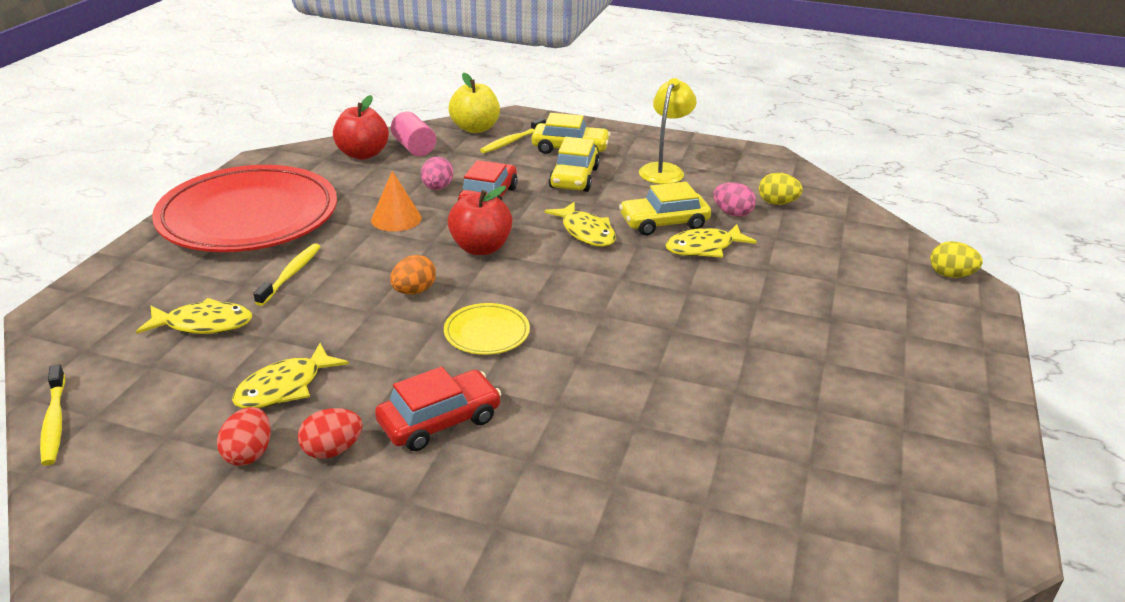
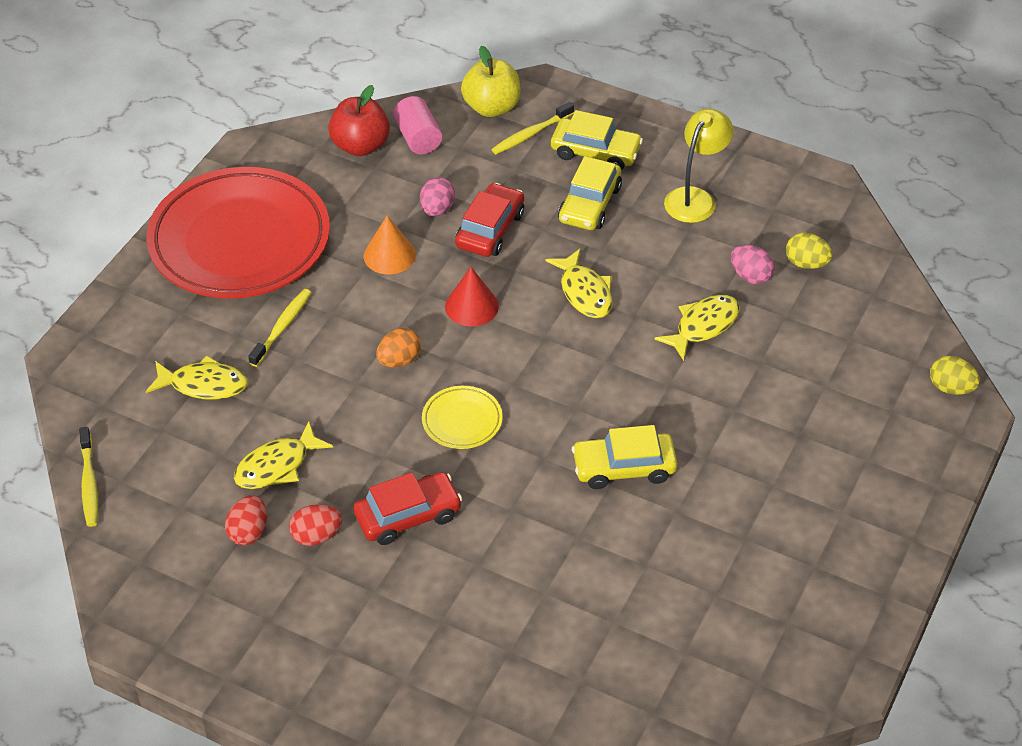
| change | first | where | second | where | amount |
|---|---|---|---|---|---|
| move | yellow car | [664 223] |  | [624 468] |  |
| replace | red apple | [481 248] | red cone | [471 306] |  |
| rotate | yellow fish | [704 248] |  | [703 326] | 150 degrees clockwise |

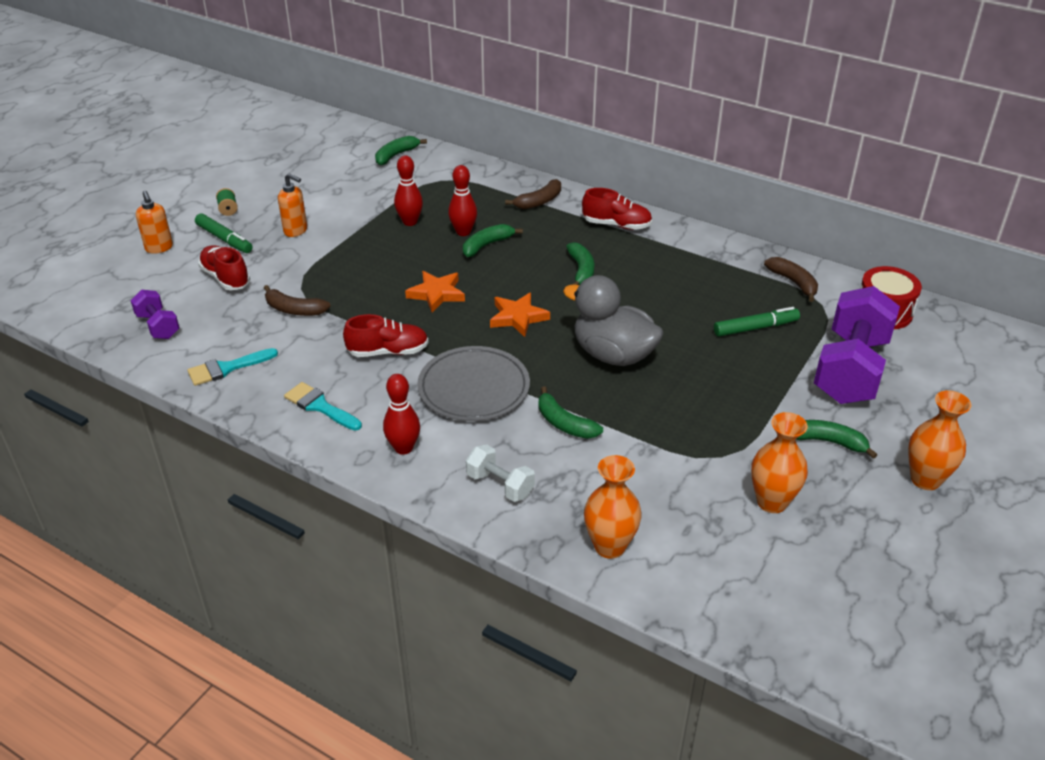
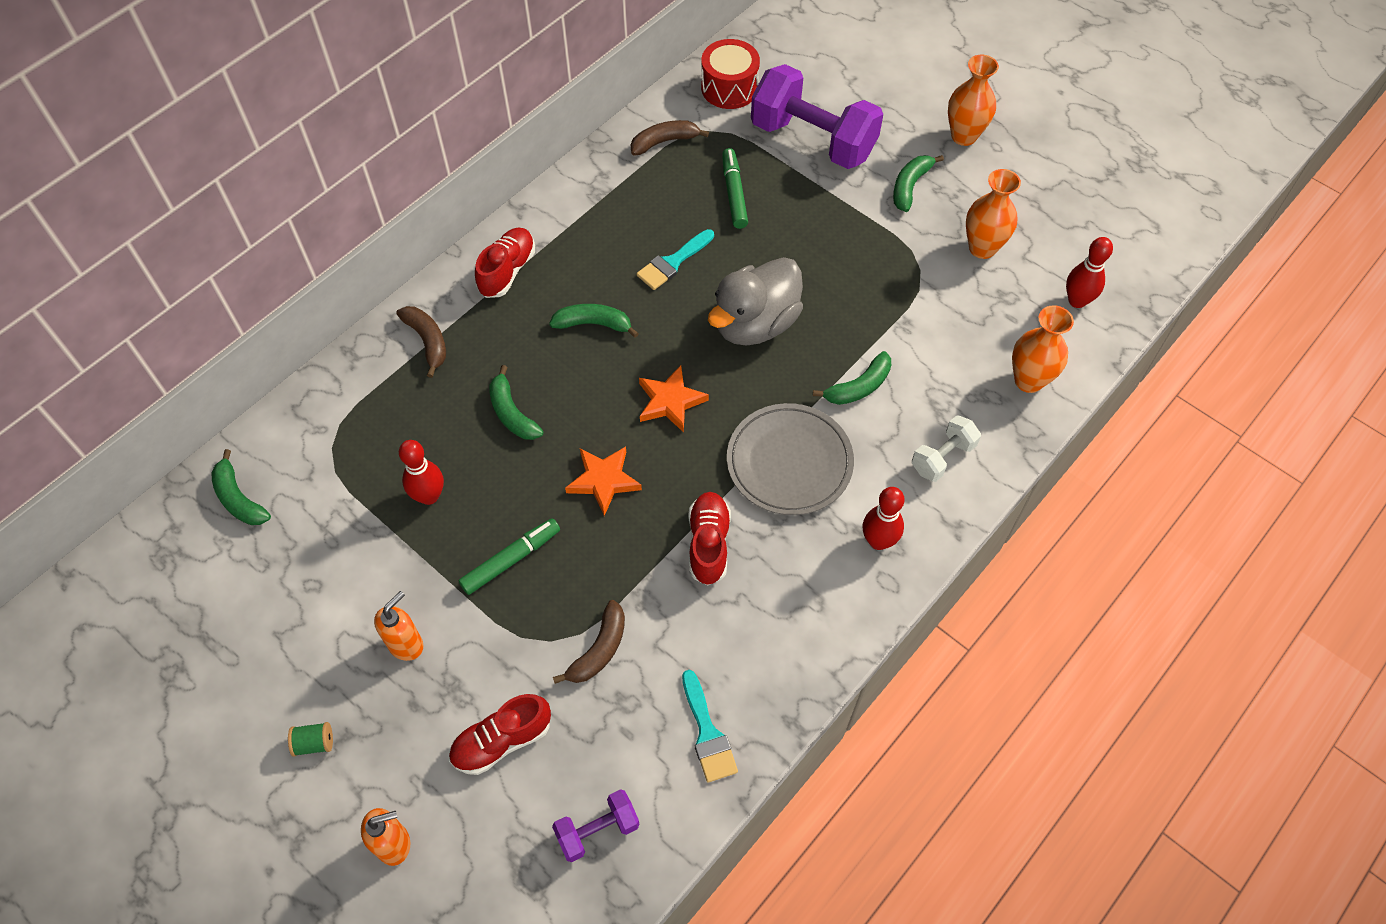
| change | first | where | second | where | amount |
|---|---|---|---|---|---|
| move | green marker | [224 239] |  | [511 560] |  |
| move | turquoise brush | [320 406] |  | [673 262] |  |
| move | red bowling pin | [463 232] |  | [1077 301] |  |

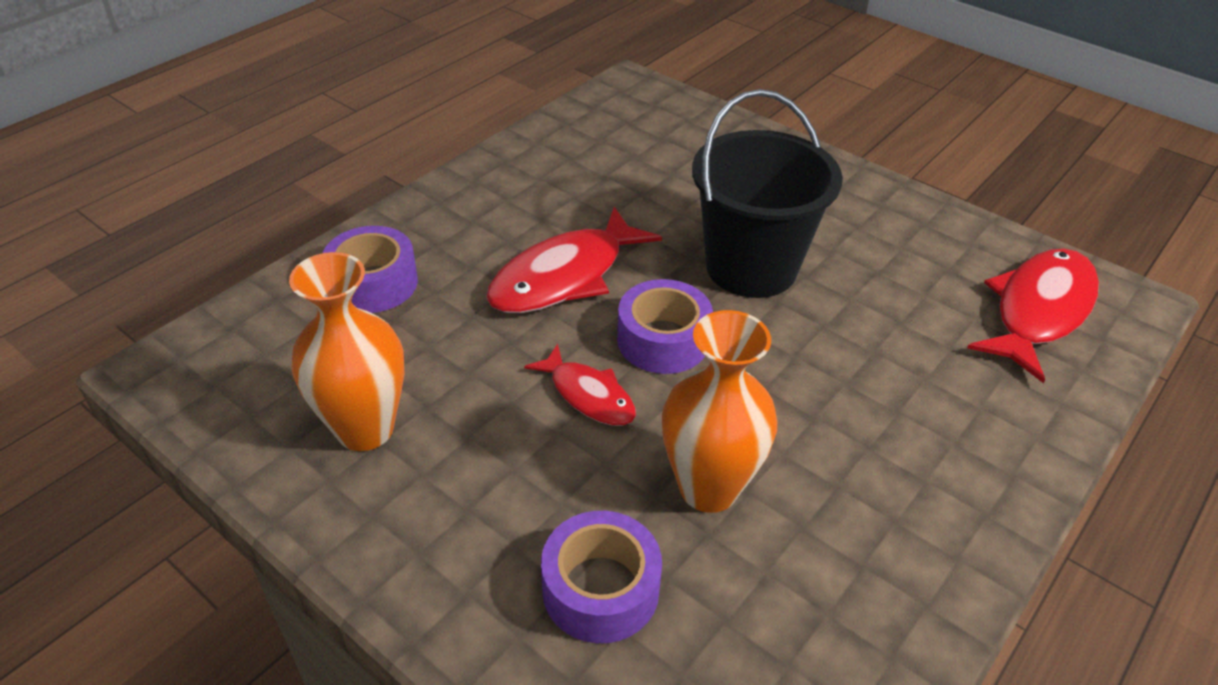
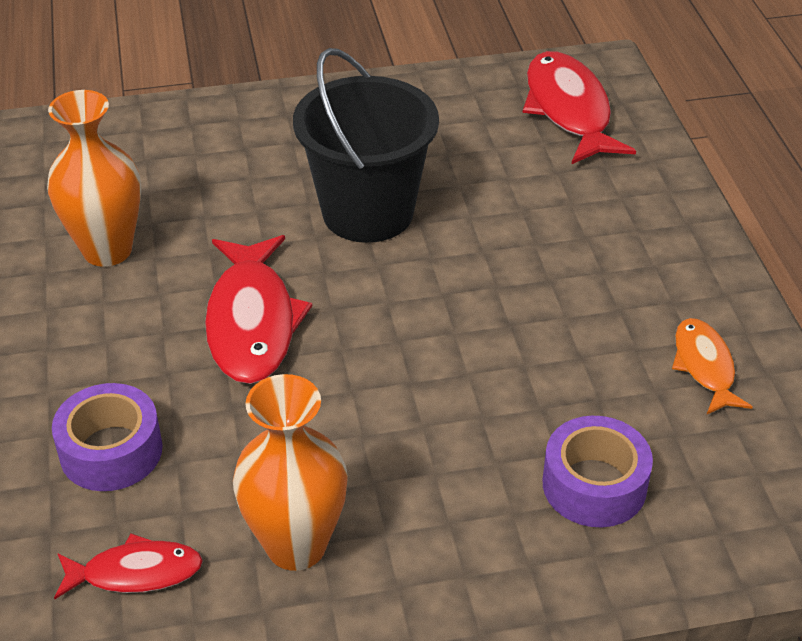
| change | first | where | second | where | amount |
|---|---|---|---|---|---|
| delete | purple tape | [663 340] |  |  |  |
| insert |  |  | orange fish | [704 366] |  |
| move | red fish | [588 395] |  | [135 572] |  |
| move | orange vase | [708 488] |  | [107 250] |  |

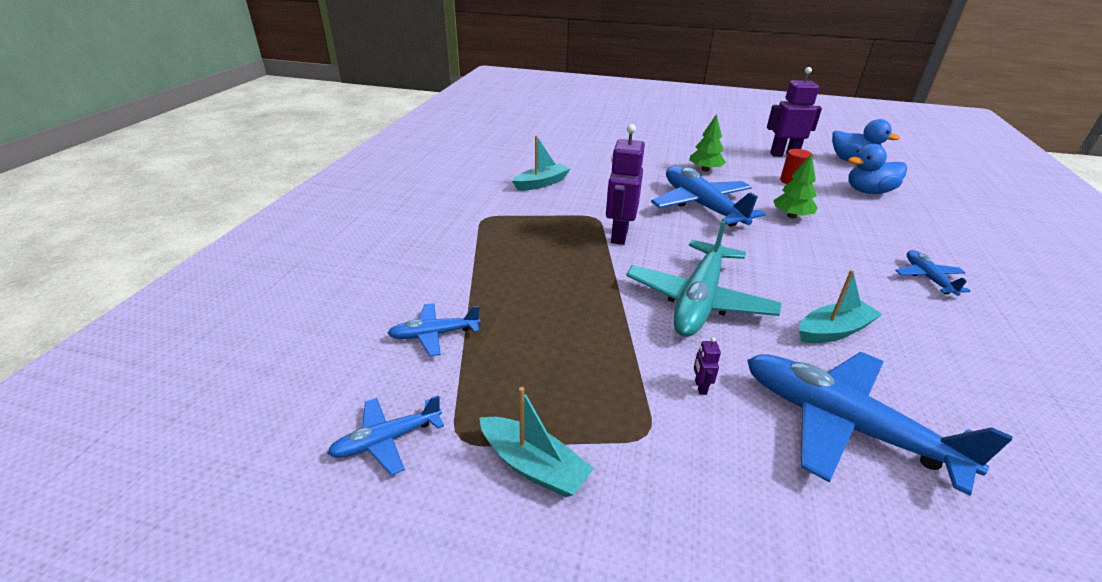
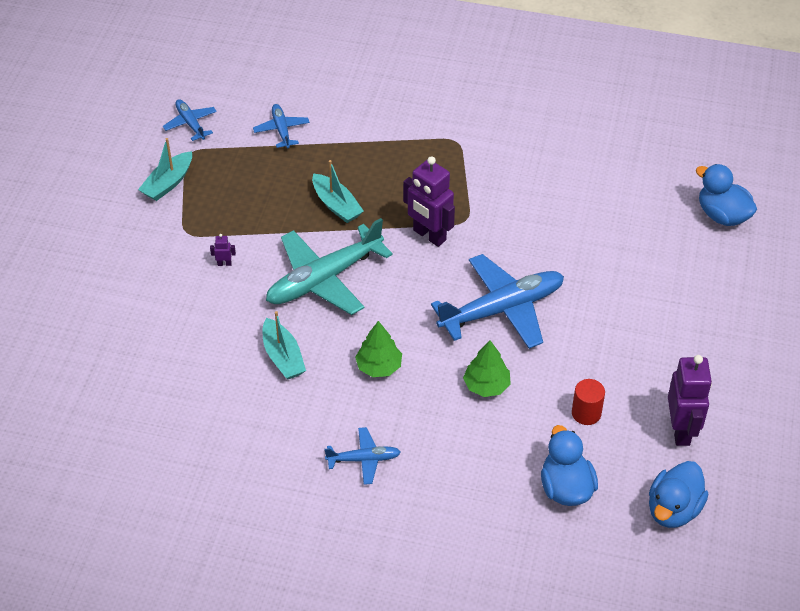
| change | first | where | second | where | amount |
|---|---|---|---|---|---|
| delete | blue plane | [844 425] |  |  |  |
| insert |  |  | blue duck | [722 215] |  |
| move | turquoise boat | [541 183] |  | [336 205] |  |
| move | green tree | [705 170] |  | [379 366] |  |
| rotate | purple robot | [619 235] |  | [429 235] | 150 degrees counterclockwise |
| rotate | turquoise plane | [698 300] |  | [324 278] | 60 degrees counterclockwise |

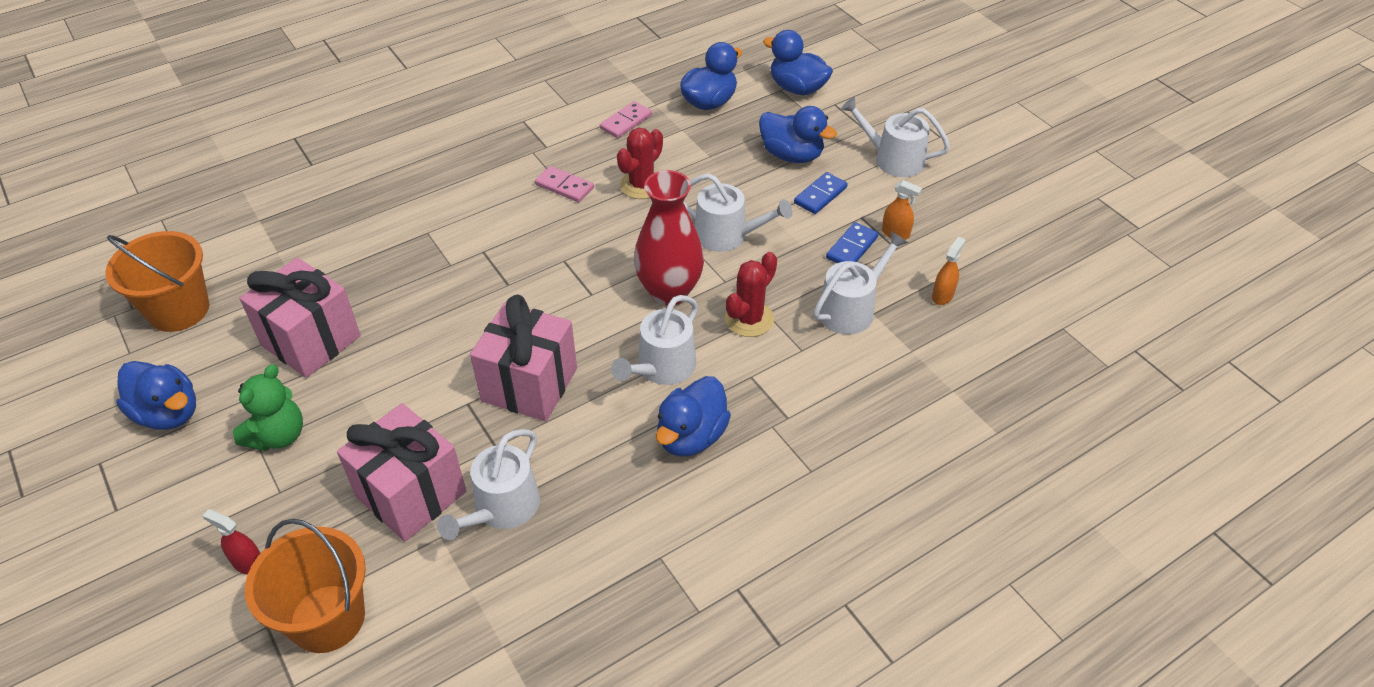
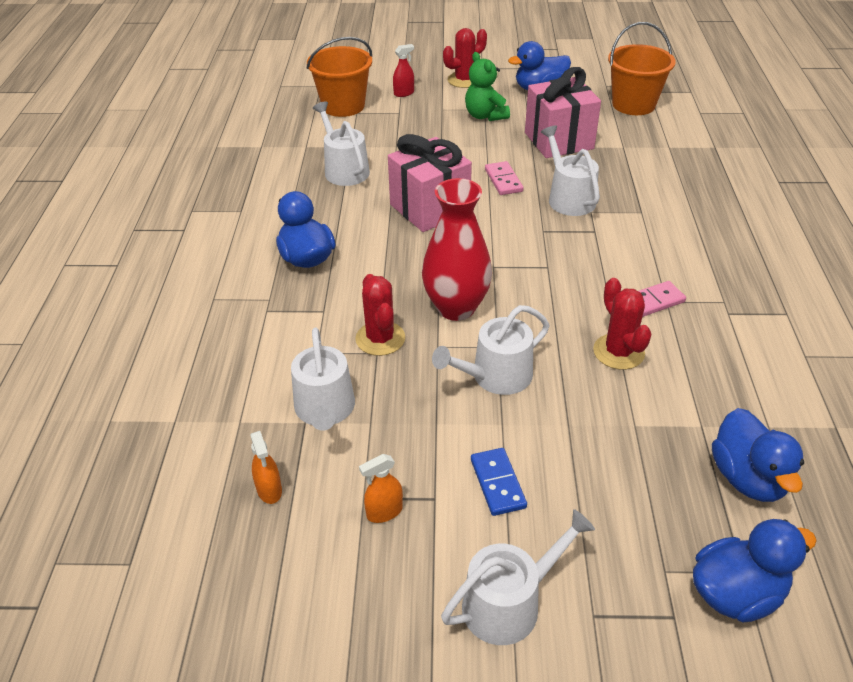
| change | first | where | second | where | amount |
|---|---|---|---|---|---|
| delete | pink gift | [411 494] |  |  |  |
| delete | blue duck | [791 155] |  |  |  |
| delete | blue domino | [851 248] |  |  |  |
| insert |  |  | red cactus | [464 80] |  |
| move | pink domino | [626 122] |  | [503 180] |  |
| move | white watering can | [662 368] |  | [568 198] |  |

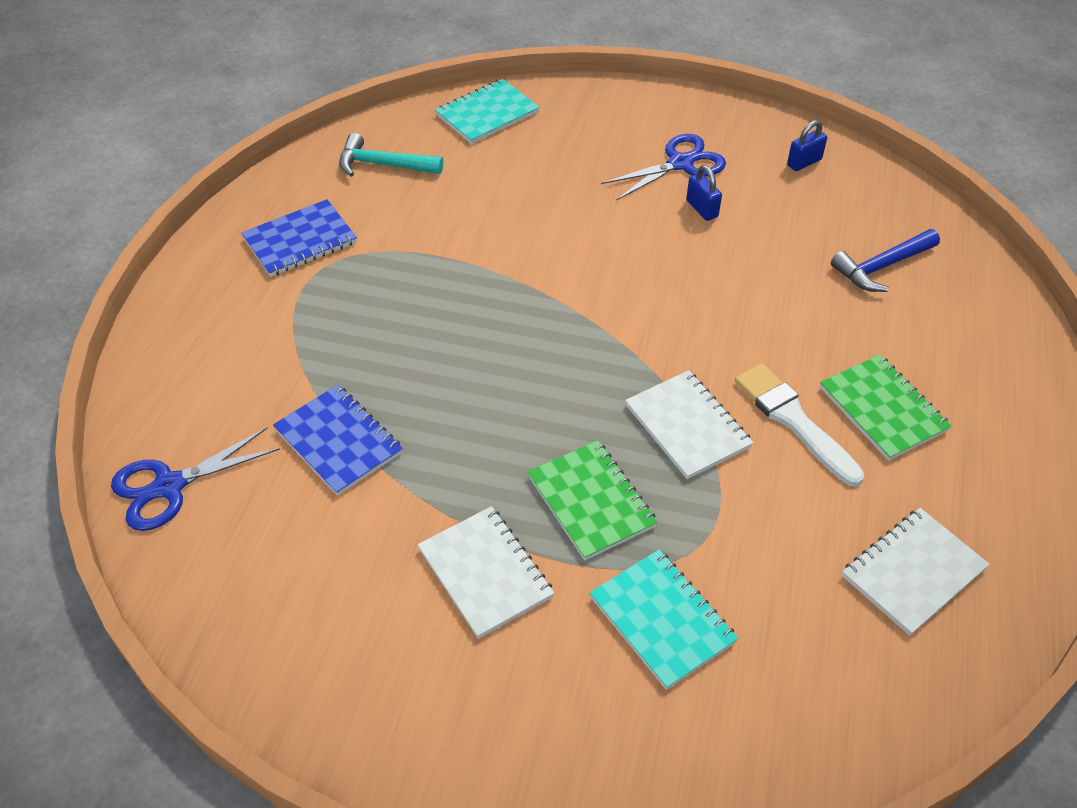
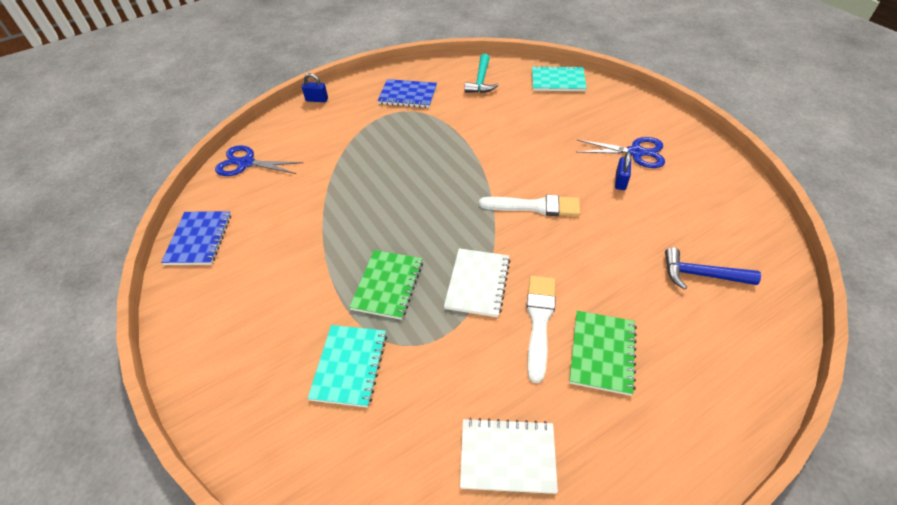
| change | first | where | second | where | amount |
|---|---|---|---|---|---|
| delete | white notebook | [485 573] |  |  |  |
| insert |  |  | white brush | [535 206] |  |
| move | blue notebook | [338 441] |  | [199 239] |  |
| move | blue padlock | [804 162] |  | [317 100] |  |
| rotate | turquoise hammer | [383 165] |  | [481 81] | 135 degrees counterclockwise |

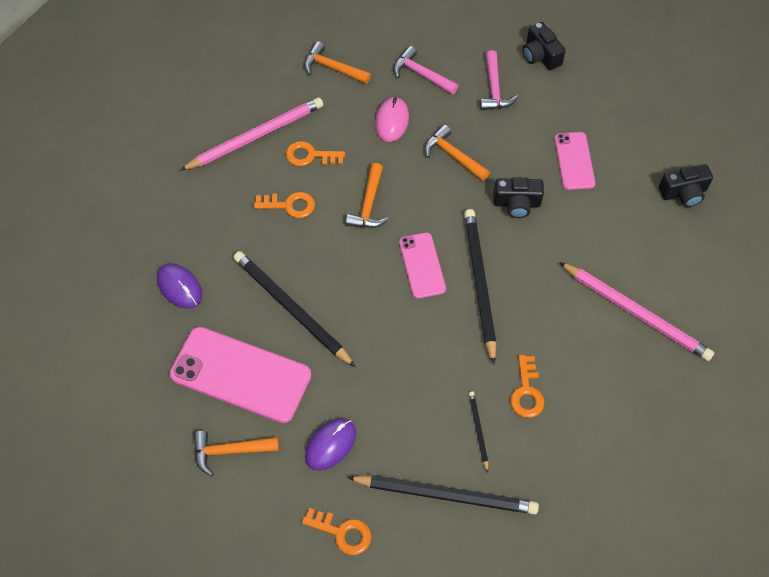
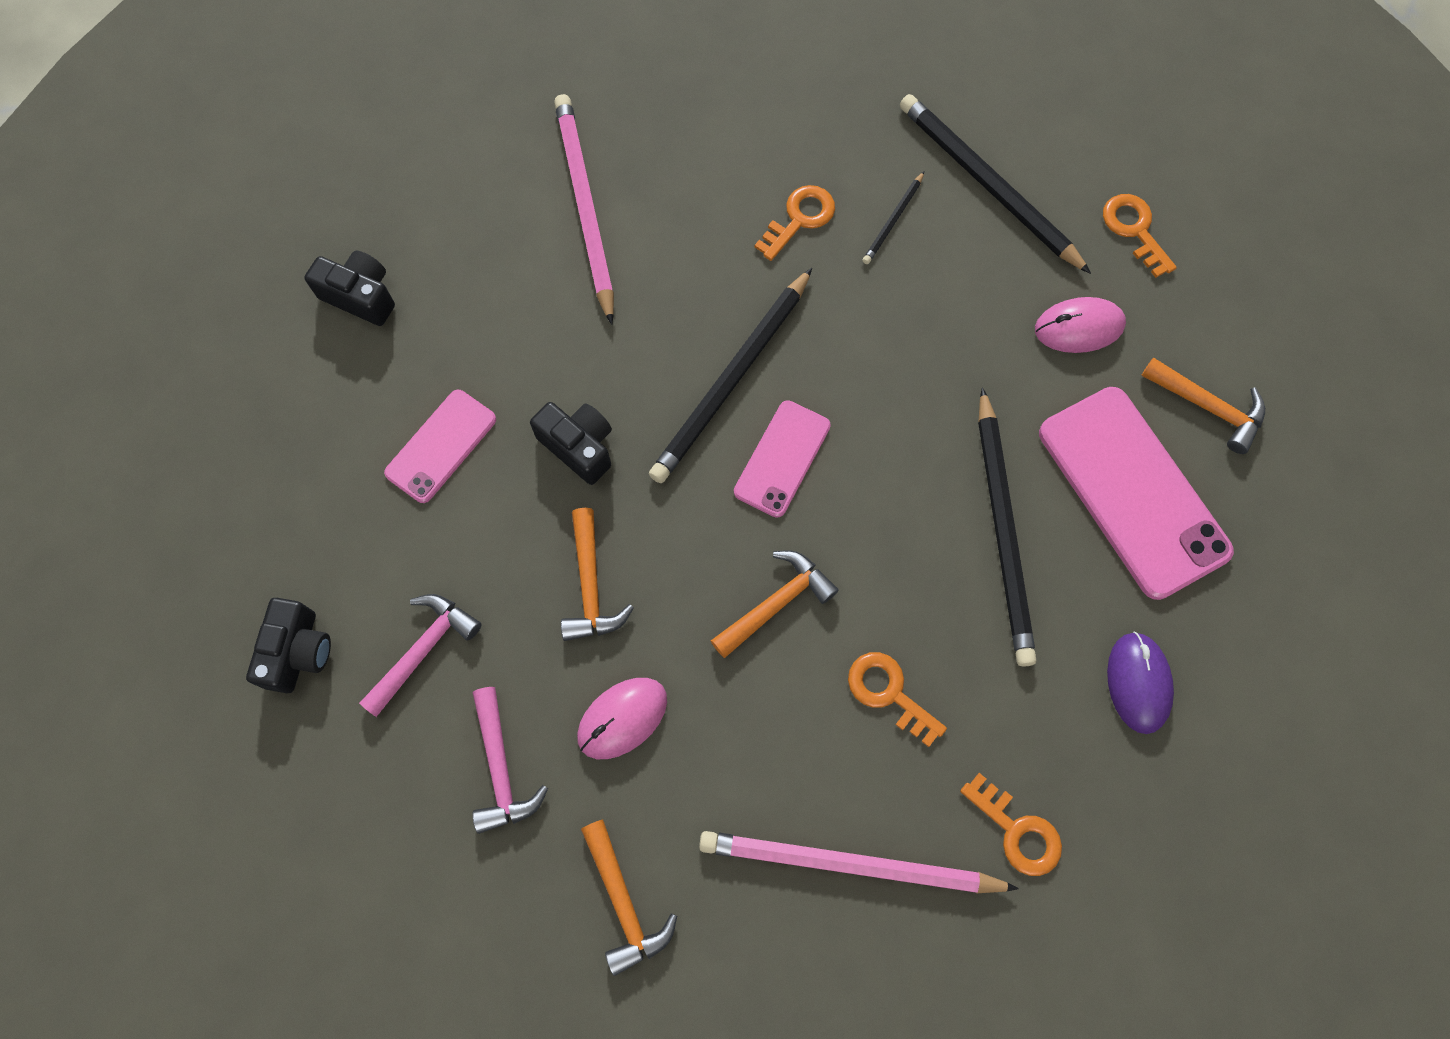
| change | first | where | second | where | amount |
|---|---|---|---|---|---|
| move | orange key | [310 155] |  | [1017 831] |  |
| recolor | purple mouse | [330 445] | pink mouse | [1079 327] |  |

